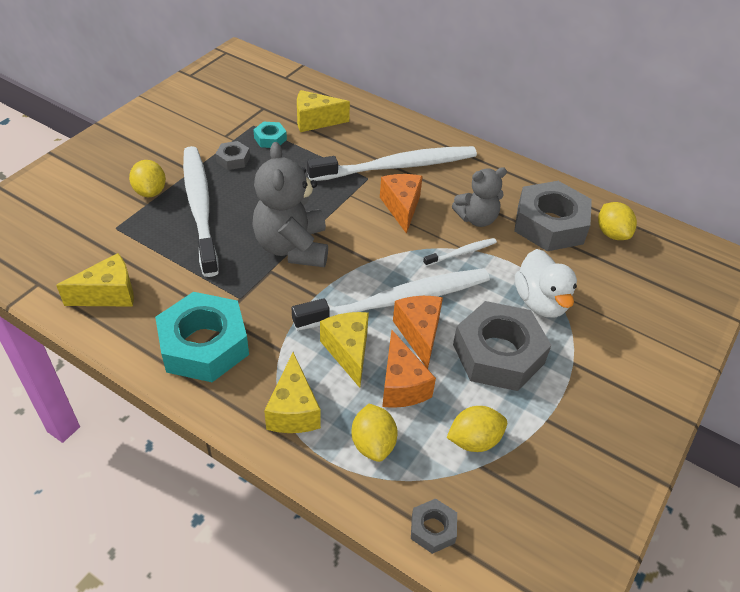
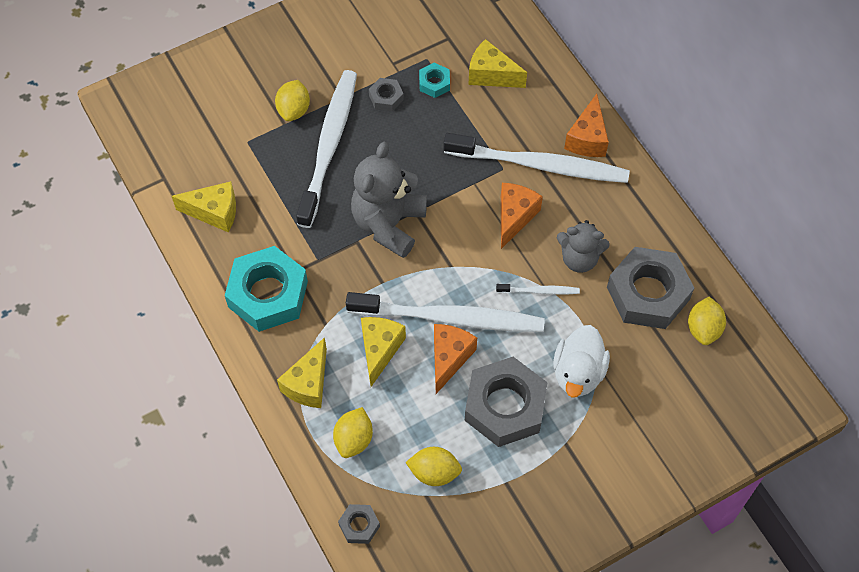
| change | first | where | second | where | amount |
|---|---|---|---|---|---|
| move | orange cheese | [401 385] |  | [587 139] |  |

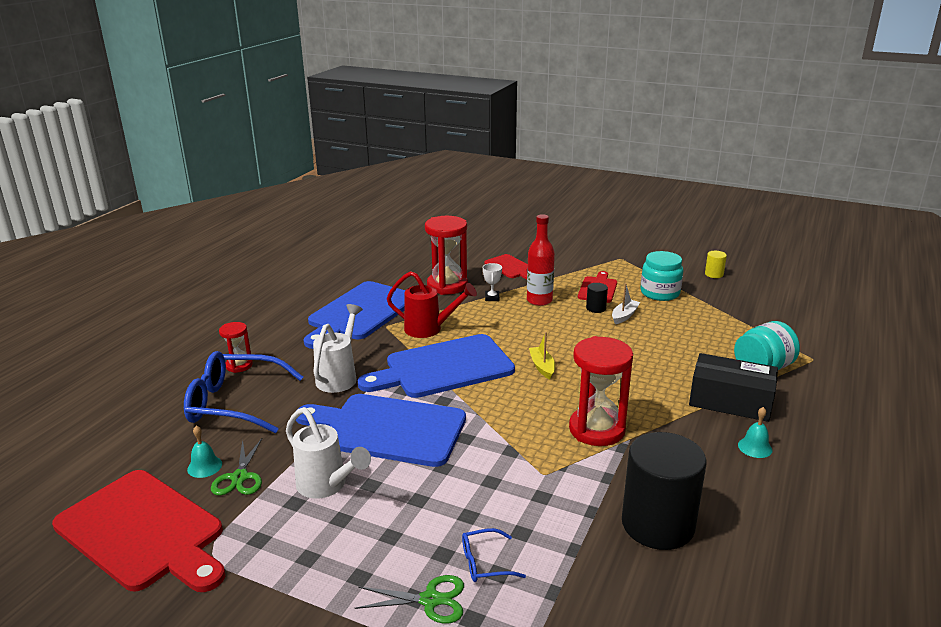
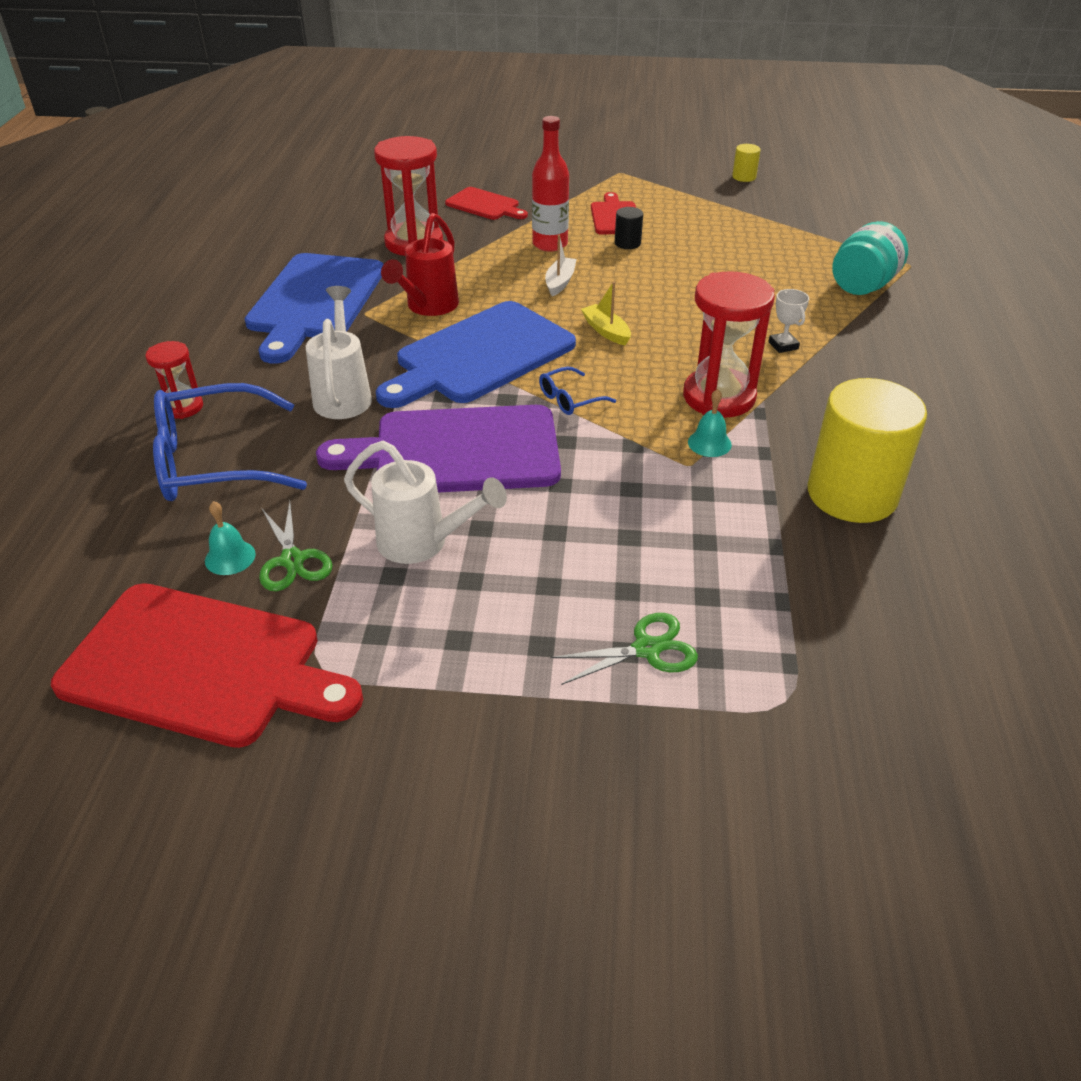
| change | first | where | second | where | amount |
|---|---|---|---|---|---|
| delete | turquoise jar | [660 293] |  |  |  |
| delete | black box | [730 401] |  |  |  |
| move | blue glasses | [484 563] |  | [569 399] |  |
| move | white trophy | [492 298] |  | [783 345] |  |
| move | white boat | [624 316] |  | [560 282] |  |
| move | turquoise bell | [755 447] |  | [709 443] |  |
| recolor | blue cutting board | [387 429] | purple cutting board | [457 451] |  |
| recolor | black cylinder | [657 524] | yellow cylinder | [852 494] |  |
| rotate | red watering can | [430 329] |  | [428 307] | 120 degrees clockwise |

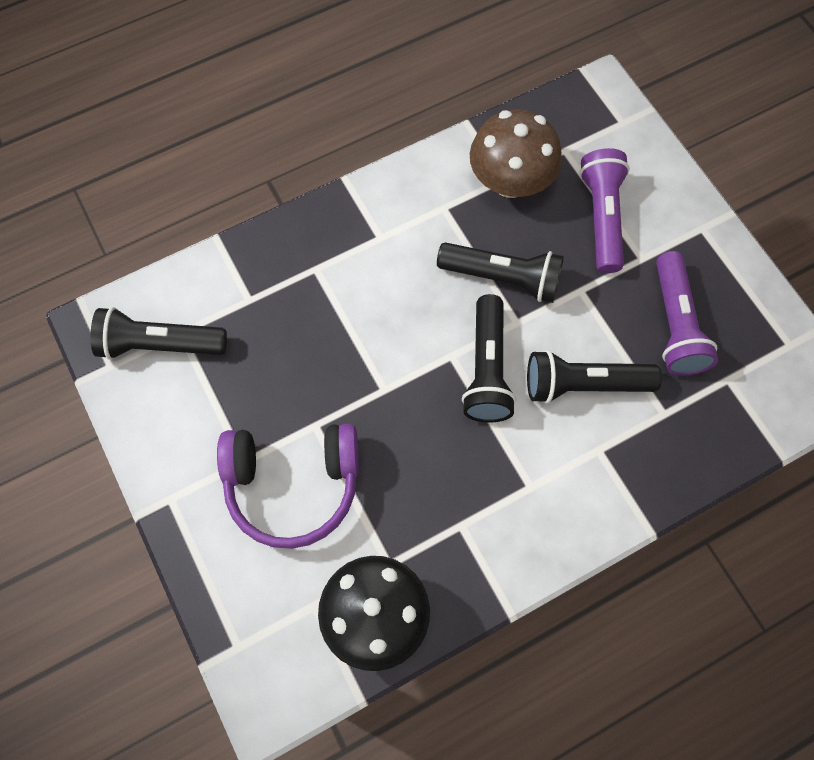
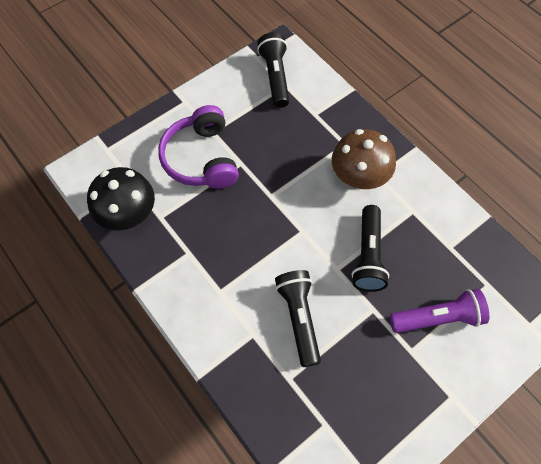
| change | first | where | second | where | amount |
|---|---|---|---|---|---|
| delete | black flashlight | [487 369] |  |  |  |
| delete | purple flashlight | [675 324] |  |  |  |
| move | brown mushroom | [510 181] |  | [359 177] |  |

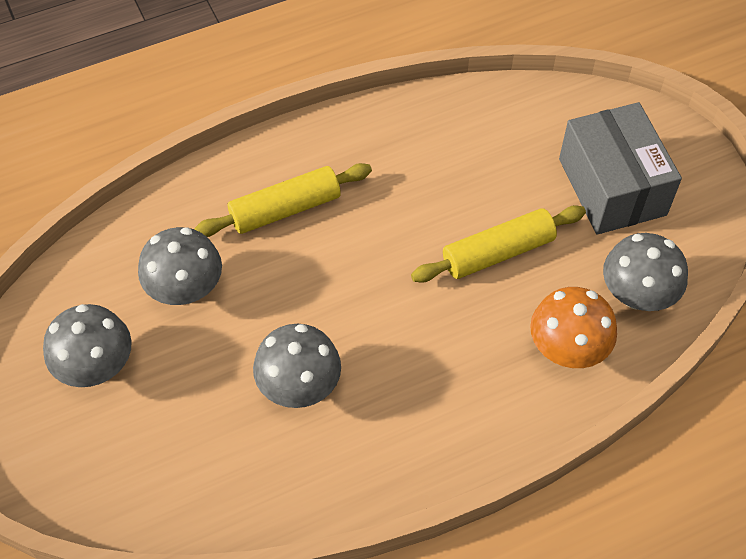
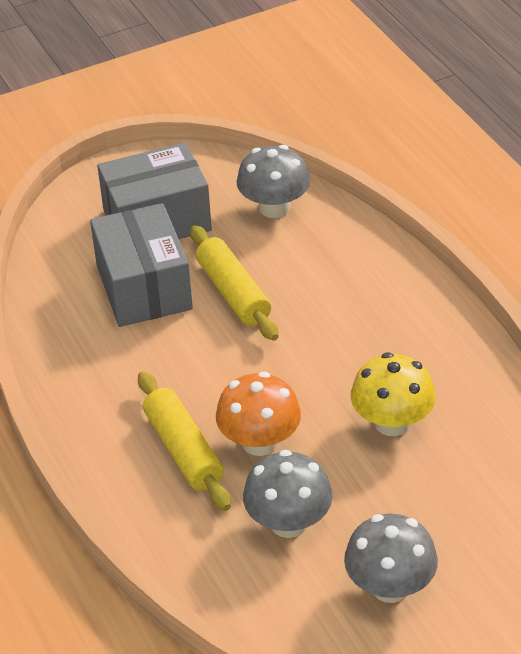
| change | first | where | second | where | amount |
|---|---|---|---|---|---|
| insert |  |  | grey box | [144 287] |  |
| move | orange mushroom | [567 348] |  | [259 442] |  |
| recolor | grey mushroom | [299 385] | yellow mushroom | [392 423] |  |

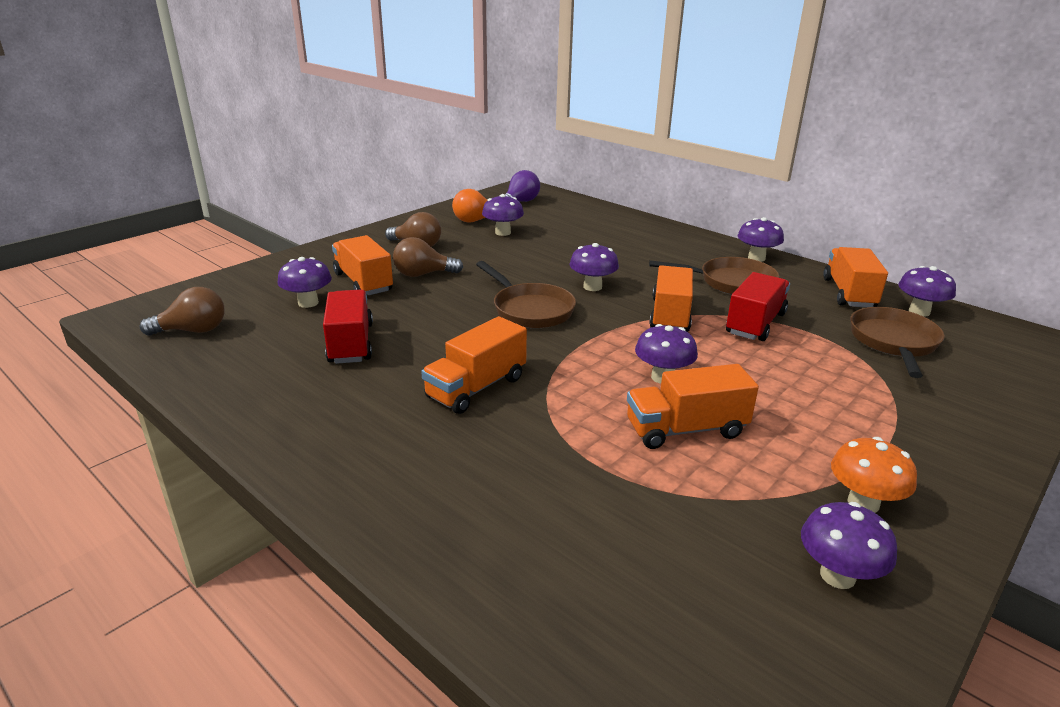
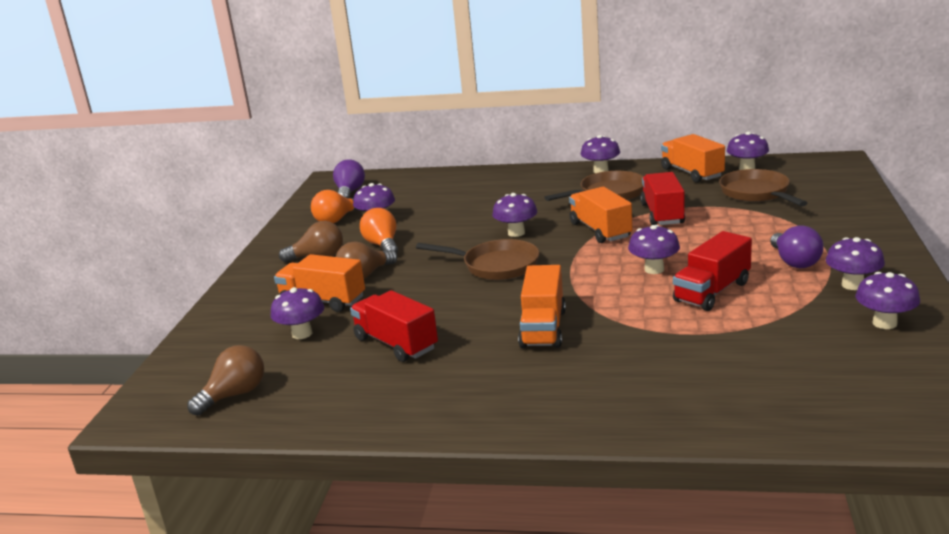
| change | first | where | second | where | amount |
|---|---|---|---|---|---|
| insert |  |  | orange light bulb | [382 245] |  |
| insert |  |  | purple light bulb | [794 262] |  |
| recolor | orange truck | [685 429] | red truck | [712 292] |  |
| recolor | orange mushroom | [863 503] | purple mushroom | [852 285] |  |

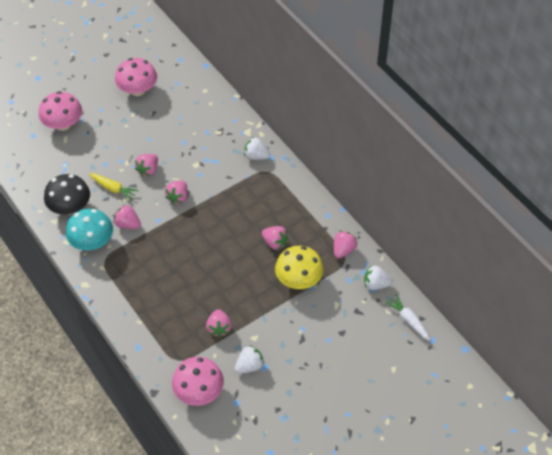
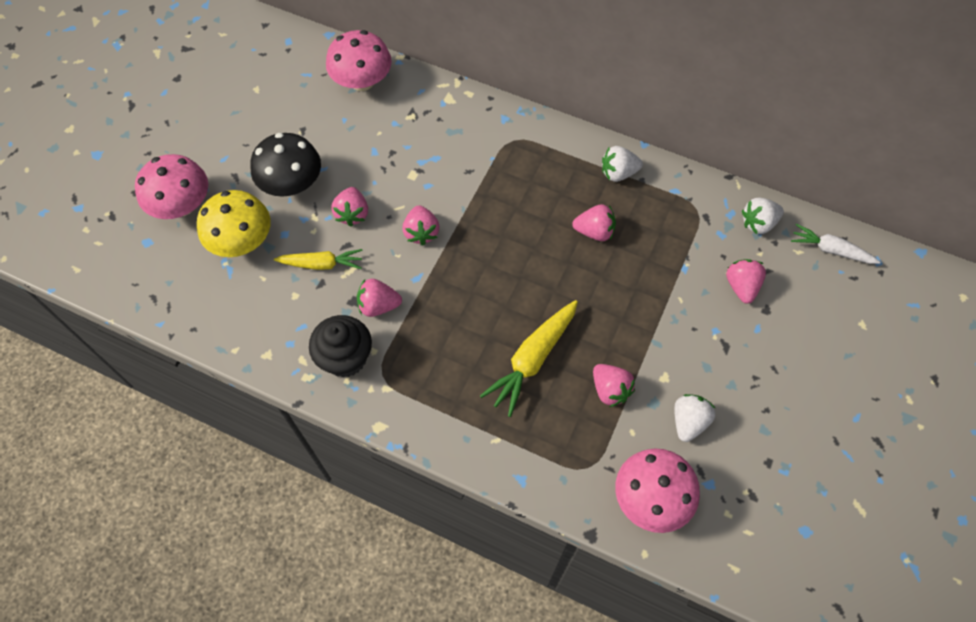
| change | first | where | second | where | amount |
|---|---|---|---|---|---|
| insert |  |  | yellow carrot | [532 360] |  |
| move | black mushroom | [70 207] |  | [292 183] |  |
| move | pink mushroom | [137 90] |  | [362 81] |  |
| move | white strawberry | [256 156] |  | [618 173] |  |
| move | yellow mushroom | [298 280] |  | [242 241] |  |
| move | pink strawberry | [343 250] |  | [741 286] |  |
| replace | turquoise mushroom | [92 242] | black cupcake | [345 358] |  |

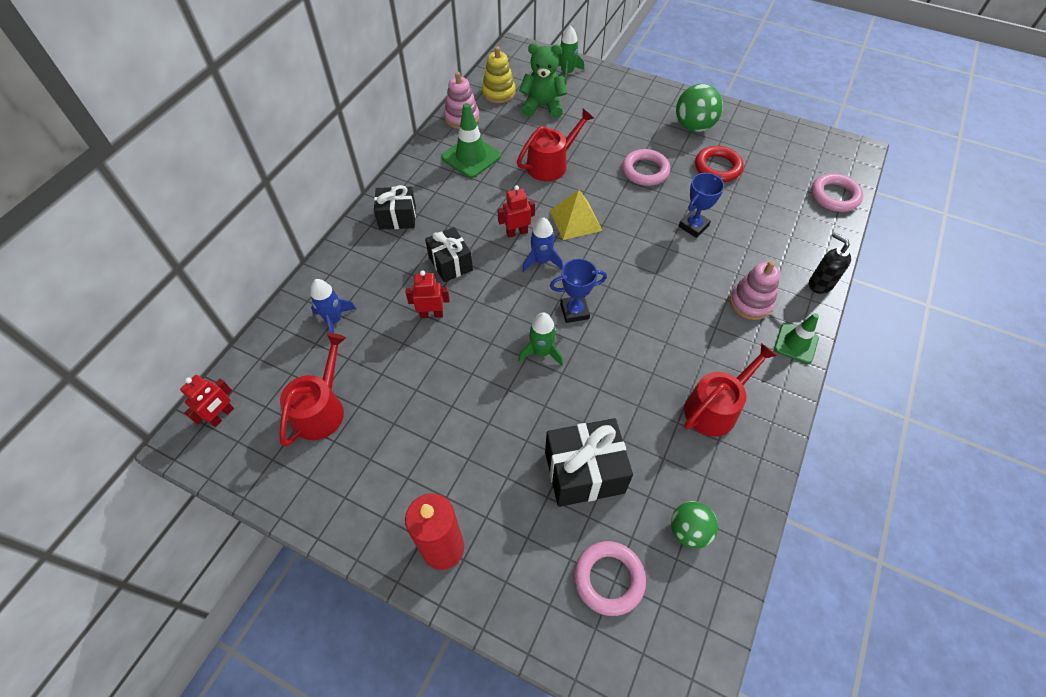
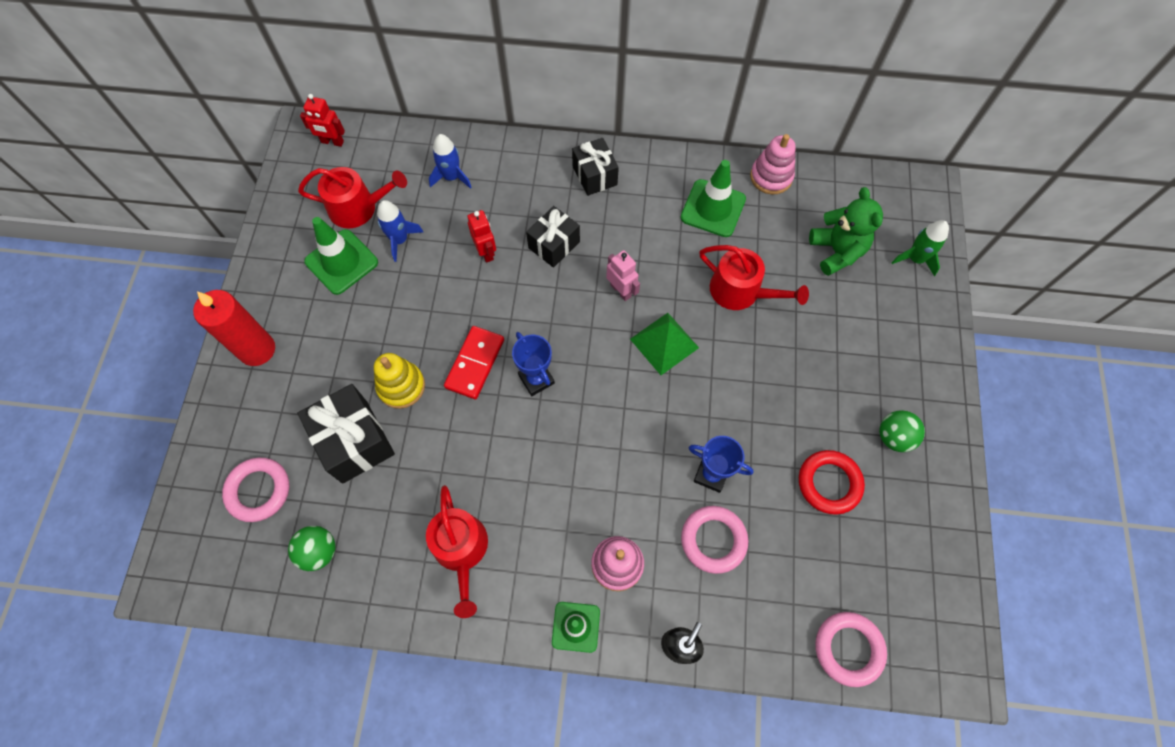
| change | first | where | second | where | amount |
|---|---|---|---|---|---|
| insert |  |  | green traffic cone | [341 262] |  |
| move | yellow stacking toy | [498 93] |  | [401 386] |  |
| move | blue rocket | [541 261] |  | [400 240] |  |
| move | pink ring | [645 171] |  | [713 540] |  |
| replace | green rocket | [541 352] | red domino | [475 363] |  |
| recolor | red robot | [517 232] | pink robot | [621 290] |  |
| recolor | yellow pyramid | [575 220] | green pyramid | [664 343] |  |
| rotate | red watering can | [715 407] |  | [461 550] | 45 degrees clockwise |
| resize | green ball | [693 126] |  | [893 437] | x0.66 |

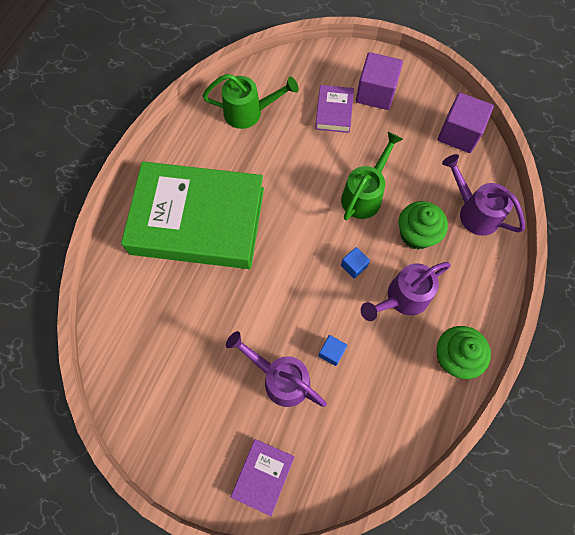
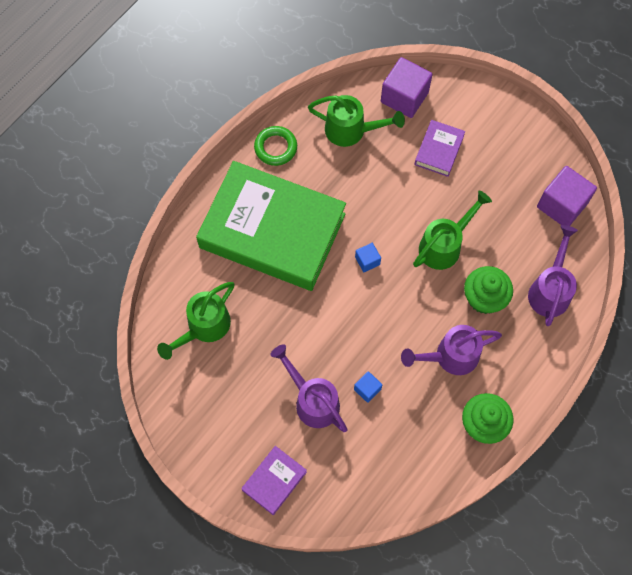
| change | first | where | second | where | amount |
|---|---|---|---|---|---|
| insert |  |  | green watering can | [204 327] |  |
| insert |  |  | green ring | [275 147] |  |
| move | blue cube | [353 266] |  | [367 261] |  |
| move | purple cube | [376 93] |  | [404 97] |  |
| rotate | purple watering can | [474 212] |  | [550 290] | 45 degrees clockwise |

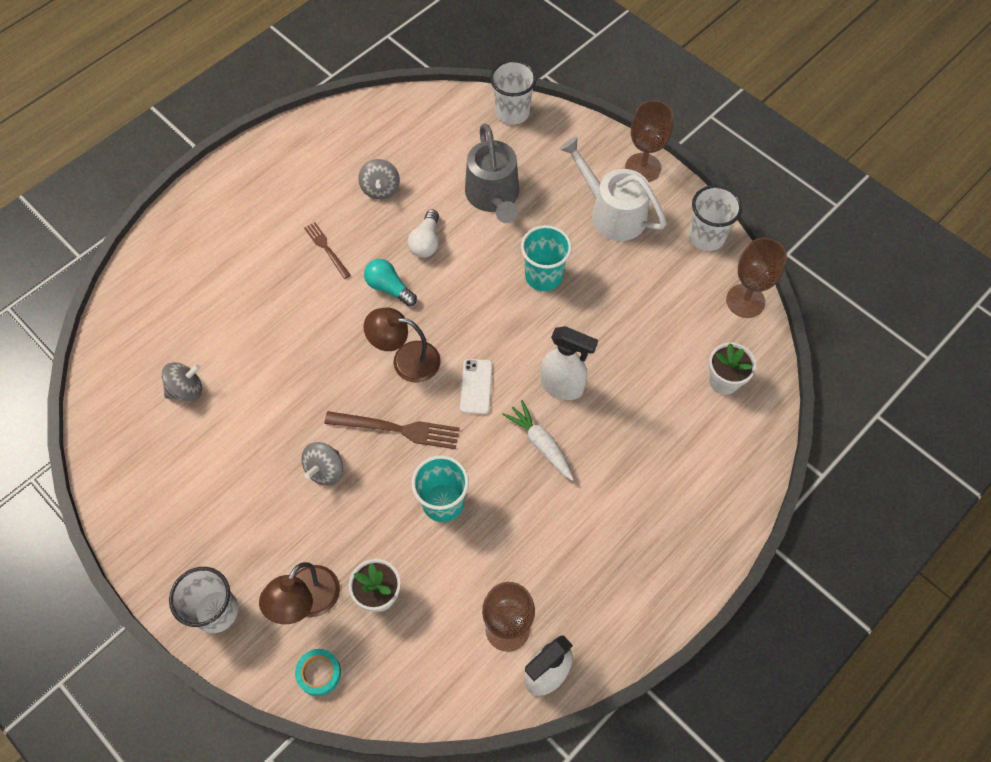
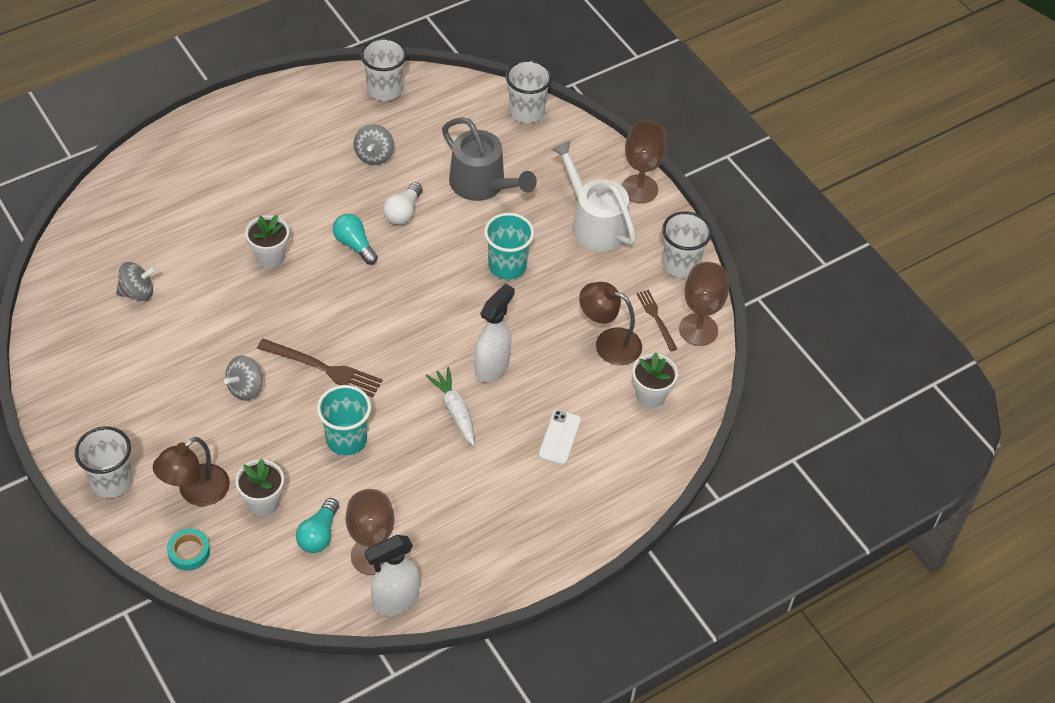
| change | first | where | second | where | amount |
|---|---|---|---|---|---|
| insert |  |  | white flower pot | [270 256] |  |
| insert |  |  | turquoise light bulb | [319 534] |  |
| insert |  |  | white cup | [384 90] |  |
| move | brown fork | [326 249] |  | [656 318] |  |
| move | brown lamp | [406 360] |  | [608 343] |  |
| move | white phone | [476 386] |  | [560 437] |  |
| rotate | grey watering can | [493 196] |  | [482 184] | 45 degrees counterclockwise |
| rotate | white spray bottle | [562 387] |  | [492 366] | 90 degrees counterclockwise |

